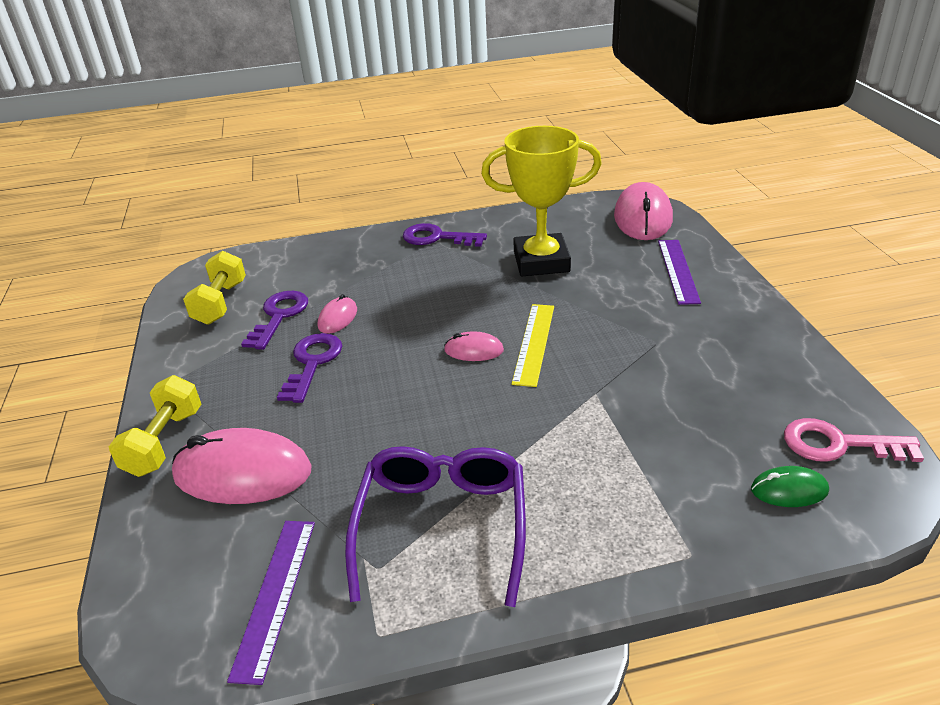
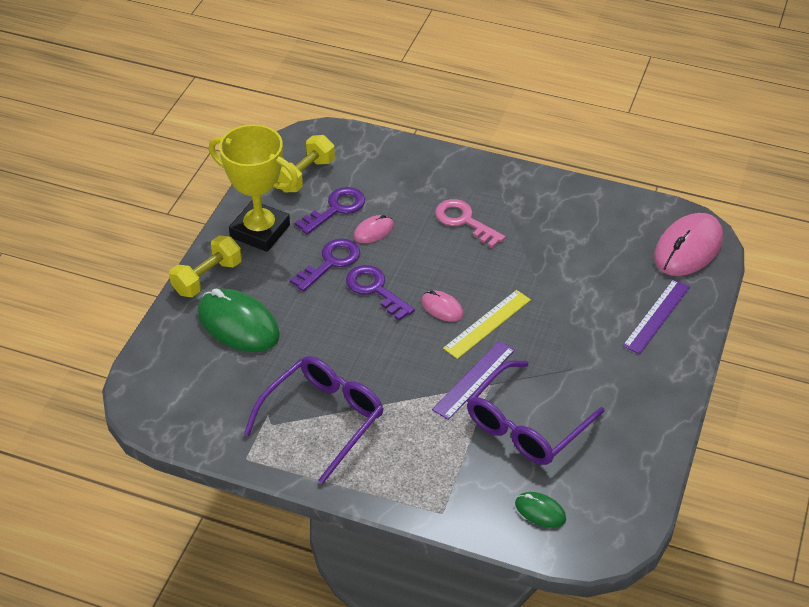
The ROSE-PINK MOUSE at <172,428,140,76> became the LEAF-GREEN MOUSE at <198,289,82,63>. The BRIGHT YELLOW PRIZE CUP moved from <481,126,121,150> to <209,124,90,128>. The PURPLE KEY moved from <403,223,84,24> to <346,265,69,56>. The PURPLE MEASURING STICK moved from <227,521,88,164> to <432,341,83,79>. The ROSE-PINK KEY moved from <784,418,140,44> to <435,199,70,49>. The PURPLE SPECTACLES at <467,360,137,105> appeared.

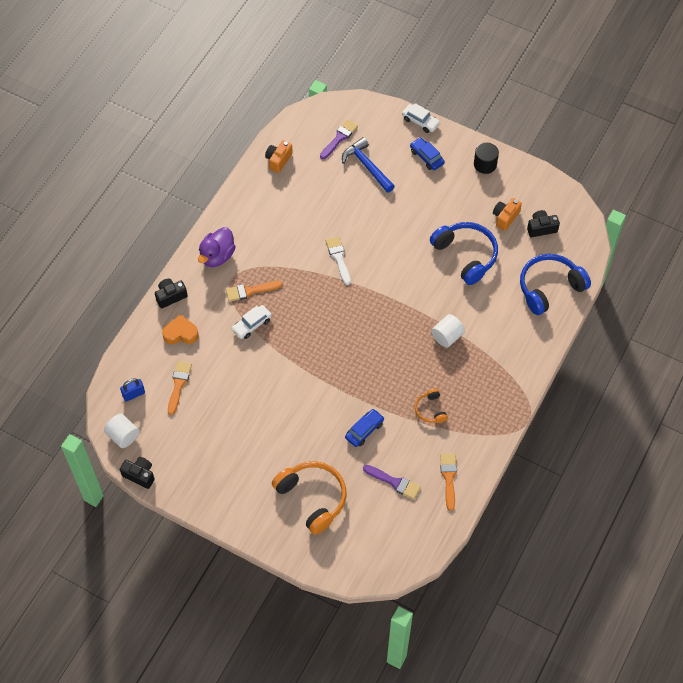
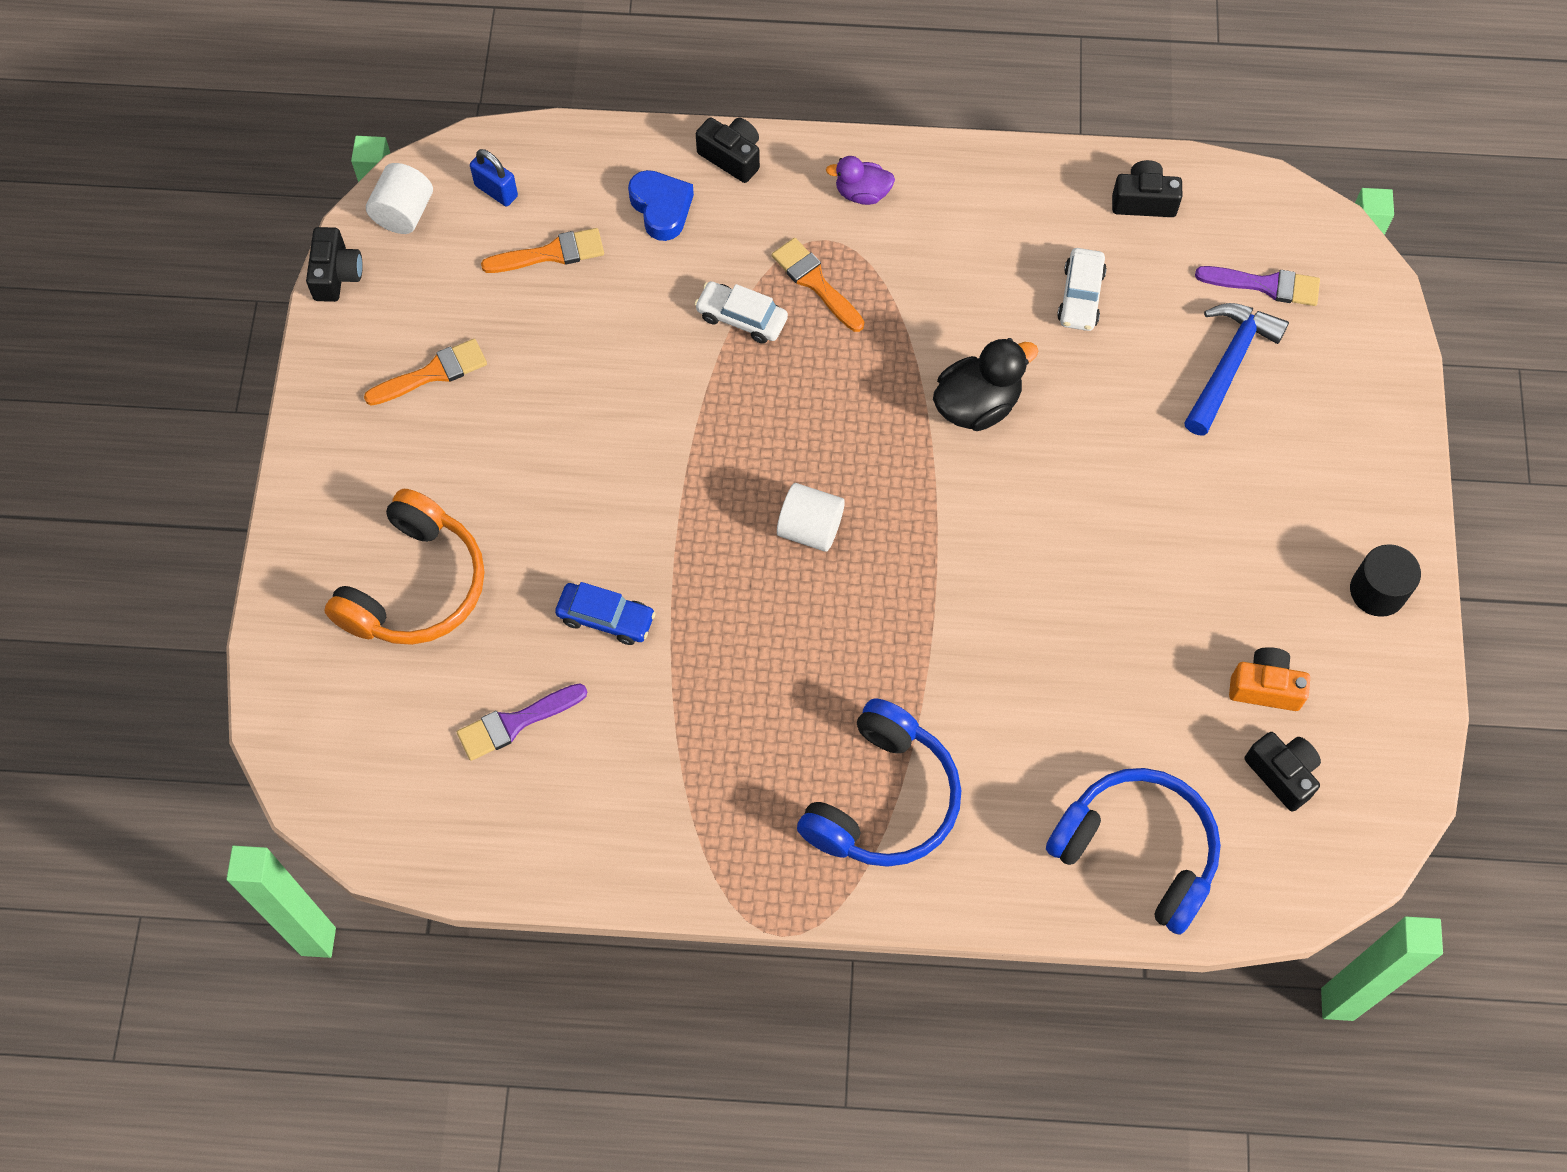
The ORANGE-COLOURED PAINTBRUSH moved from <440,453,17,58> to <364,339,123,66>. The PURPLE PAINTBRUSH at <363,465,58,34> turned 60 degrees clockwise. The ORANGE-COLOURED HEART at <162,314,37,30> became the BLUE HEART at <628,170,66,71>. The SNOW-WHITE CYLINDER moved from <431,314,34,34> to <777,483,68,69>. The BLUE HEADSET moved from <430,222,68,63> to <797,699,164,168>. The PURPLE DUCK at <198,227,38,40> changed to 0.62 times the size. The SNOW-WHITE PAINTBRUSH at <326,236,25,49> was replaced by the BLACK DUCK at <933,338,105,93>. The SNOW-WHITE CAR moved from <402,103,38,30> to <1057,248,50,83>. The ORANGE-COLOURED CAMERA at <265,140,28,33> became the BLACK CAMERA at <1112,160,70,57>. The BLUE CAR at <410,137,35,33> disappeared. The ORANGE-COLOURED HEADSET at <415,389,33,34> disappeared.

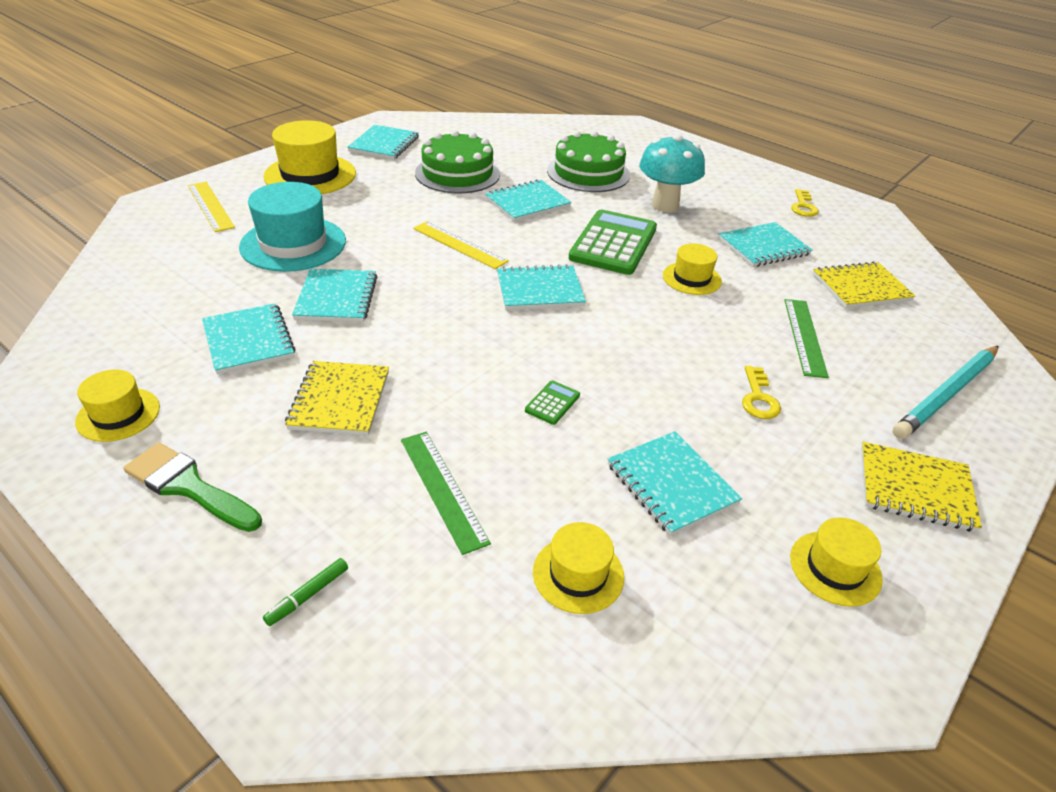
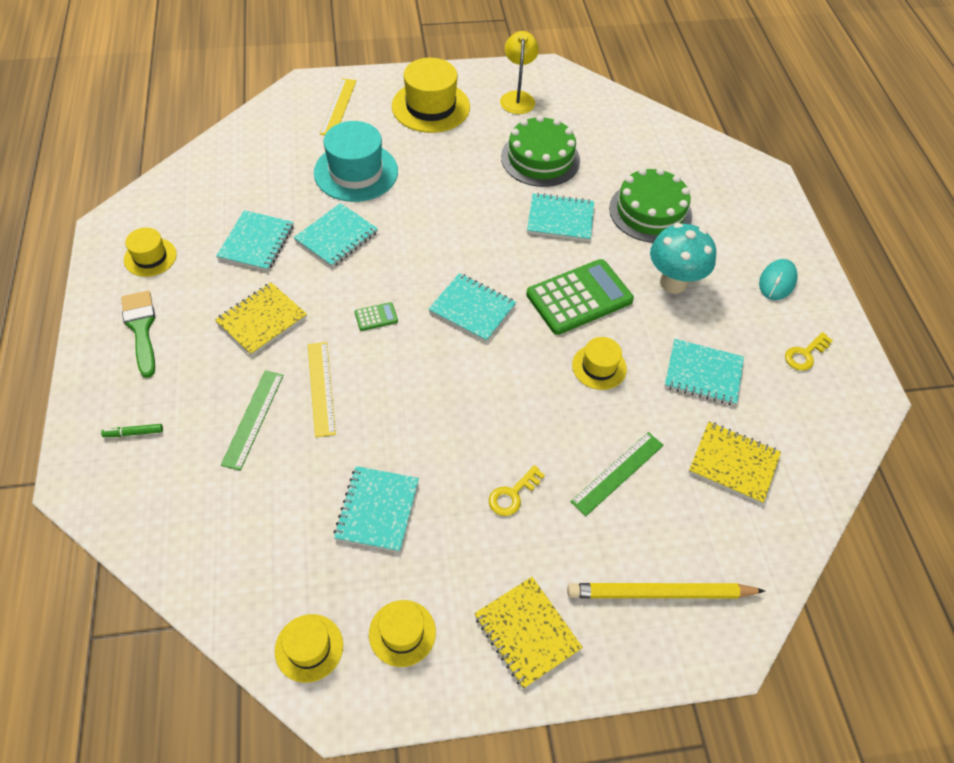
The BRIGHT YELLOW TOP HAT moved from <533,522,91,92> to <275,614,68,69>. The BRIGHT YELLOW MEASURING STICK moved from <413,221,96,48> to <308,342,28,95>. The LEAF-GREEN CALCULATOR moved from <525,380,55,45> to <355,302,43,29>. The TEAL NOTEPAD at <347,125,72,35> was replaced by the BRIGHT YELLOW LAMP at <500,31,39,83>. The TEAL WOODEN PENCIL at <893,346,105,93> became the BRIGHT YELLOW WOODEN PENCIL at <567,583,198,15>. The TEAL MOUSE at <759,259,39,41> appeared.

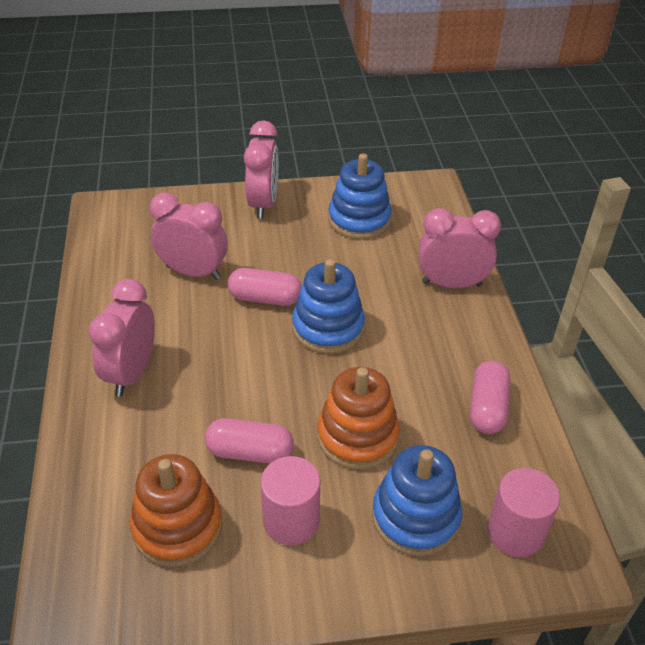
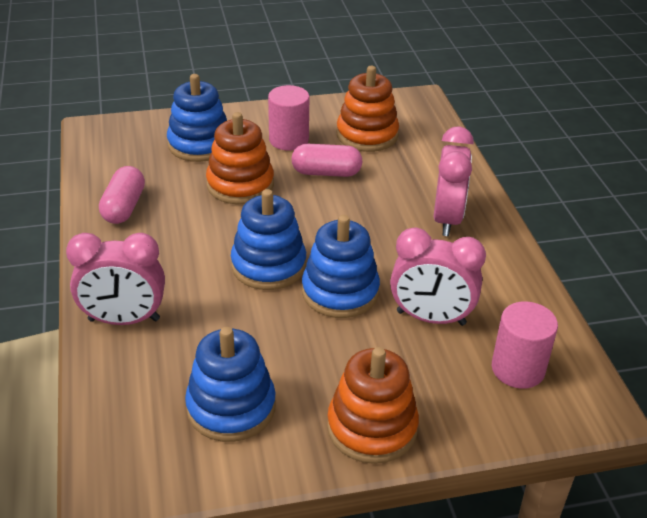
The ROSE-PINK PILL at <228,268,74,38> was replaced by the BLUE STACKING RINGS at <302,215,78,103>. The ROSE-PINK BEDSIDE CLOCK at <244,120,35,99> was replaced by the ORANGE-COLOURED STACKING RINGS at <327,347,92,117>. The ROSE-PINK CYLINDER moved from <488,468,72,89> to <492,301,66,88>.

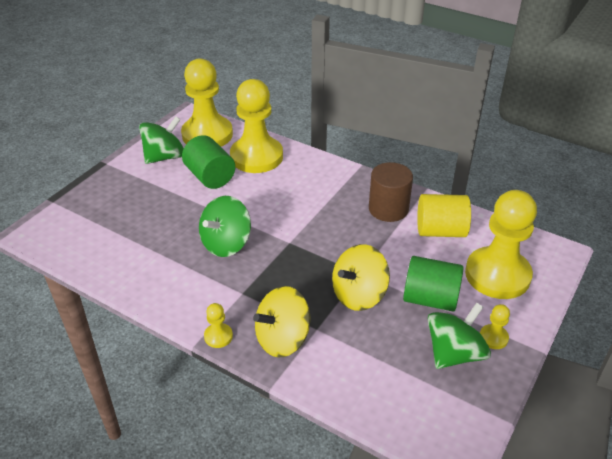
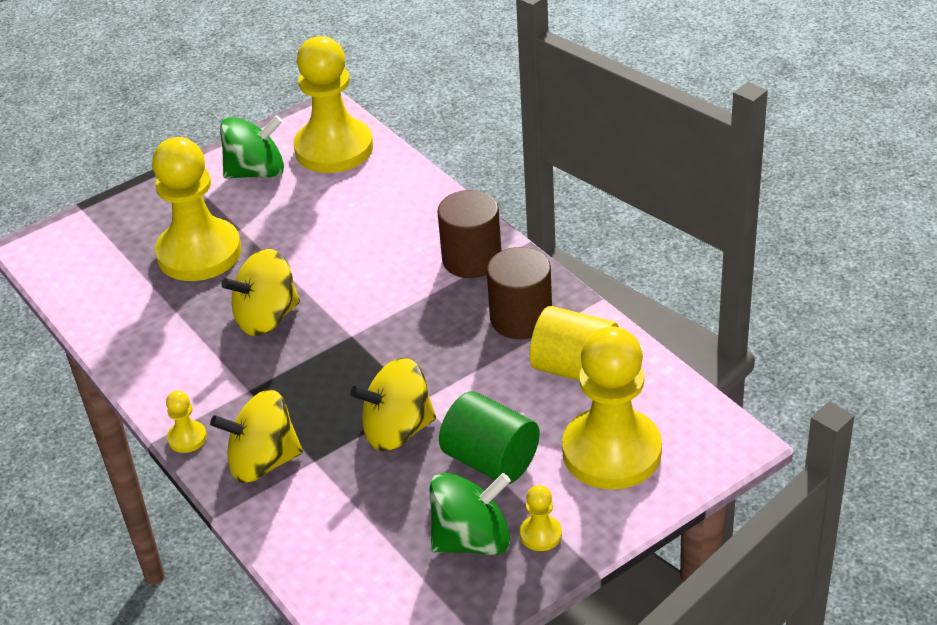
The BRIGHT YELLOW GAME PAWN moved from <230,79,53,94> to <152,137,89,144>. The LEAF-GREEN WHIRLIGIG at <199,196,52,61> became the BRIGHT YELLOW WHIRLIGIG at <222,249,78,87>. The RUSSET CYLINDER at <437,190,64,88> appeared. The LEAF-GREEN CYLINDER at <182,135,53,54> disappeared.

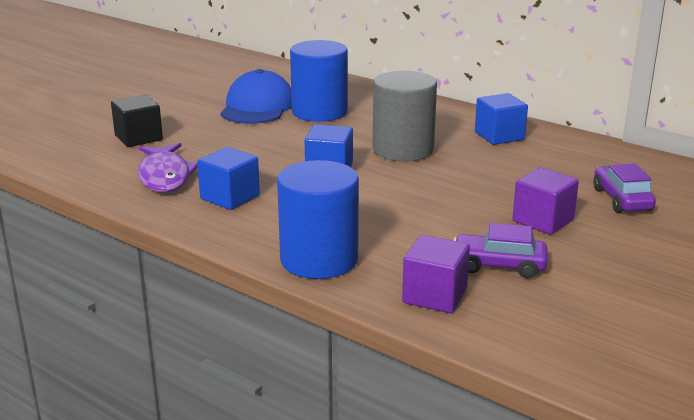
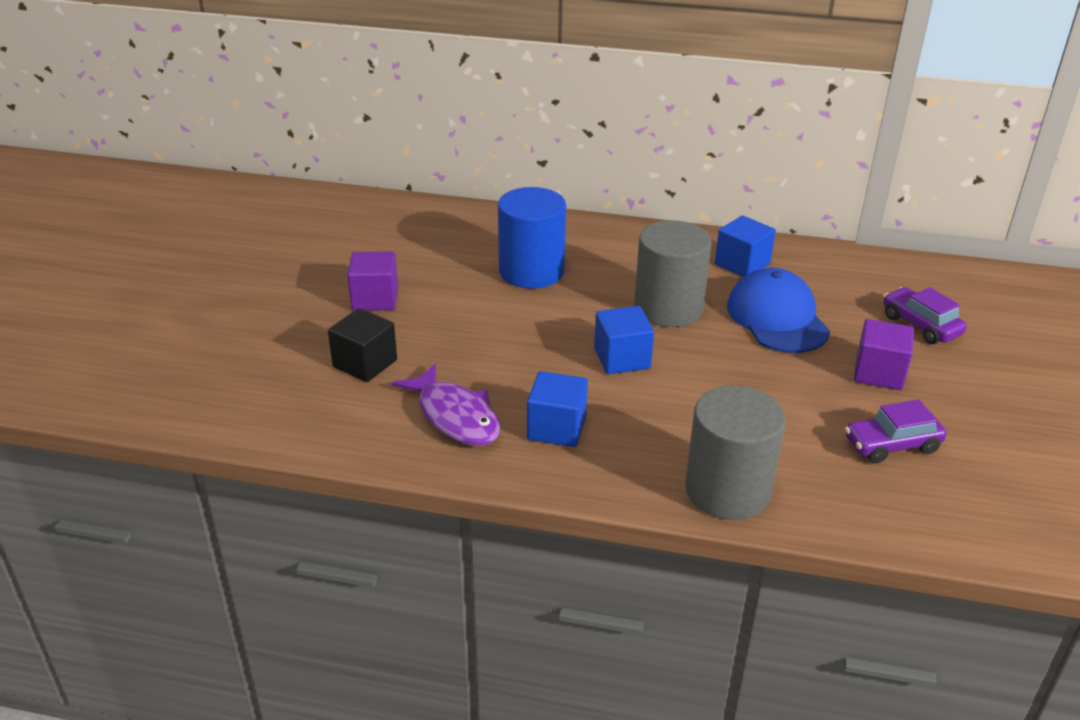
The PURPLE CUBE moved from <402,235,68,78> to <347,251,51,60>. The BLUE CYLINDER at <277,160,82,119> became the ASH-GREY CYLINDER at <685,385,101,135>. The BLUE PEAKED CAP moved from <220,69,72,55> to <727,268,103,85>.

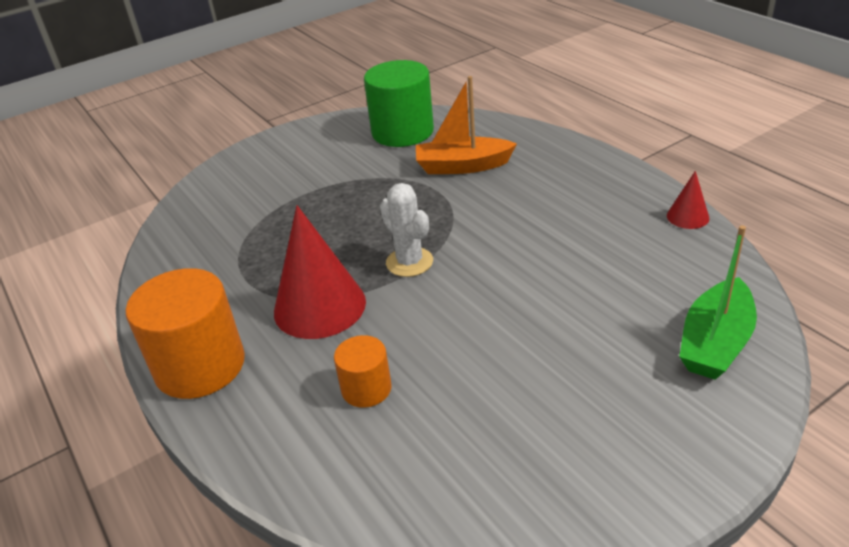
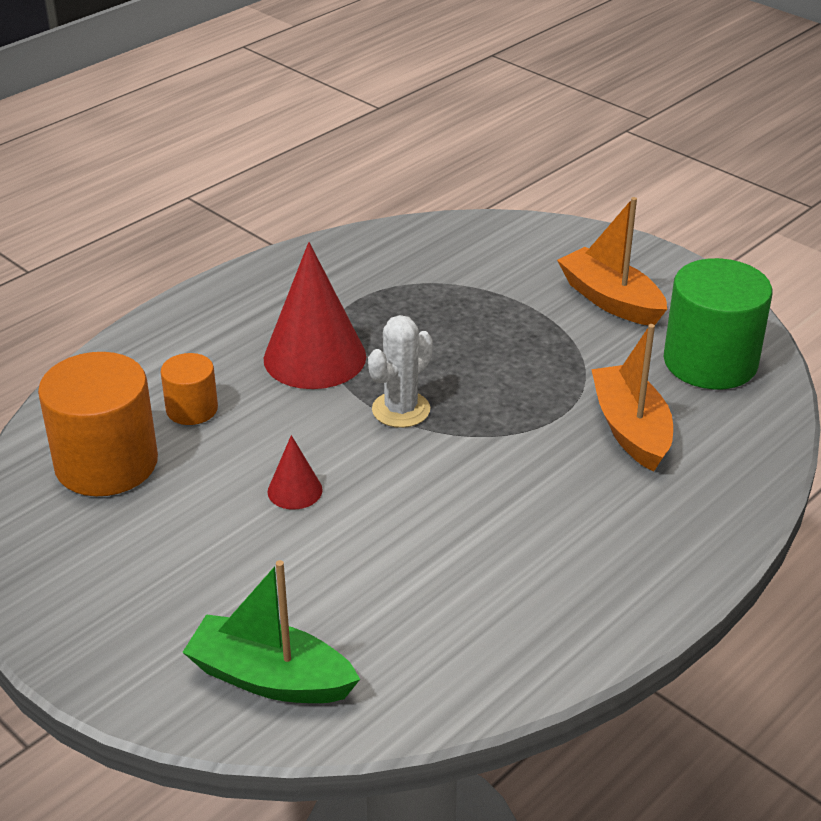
The ORANGE-COLOURED CYLINDER moved from <126,268,119,131> to <38,352,120,144>. The CRIMSON CONE moved from <667,171,42,58> to <267,435,56,74>. The ORANGE-COLOURED BOAT at <557,197,110,128> appeared.

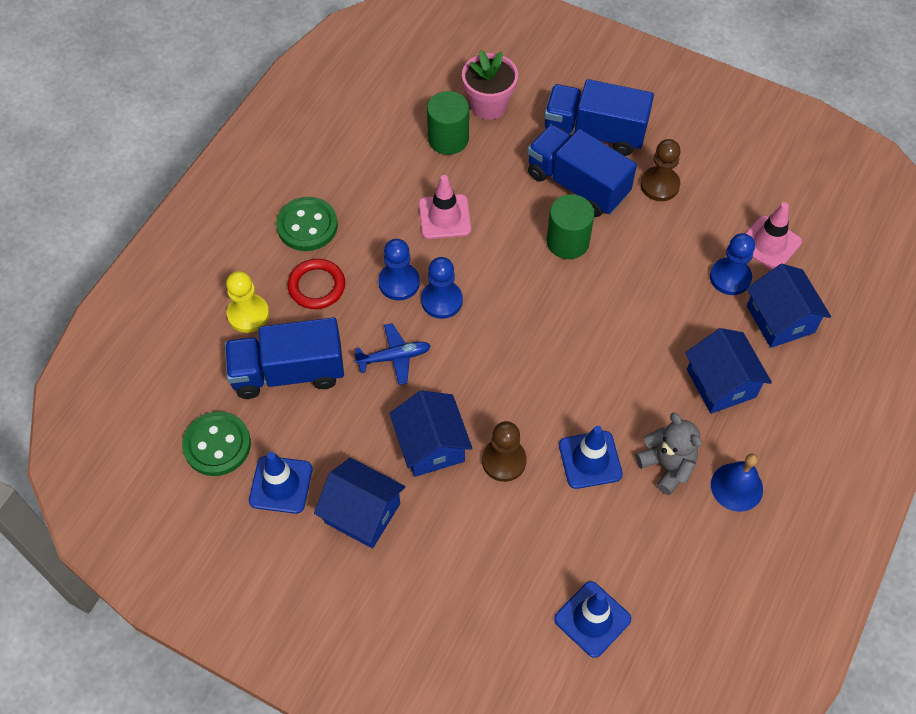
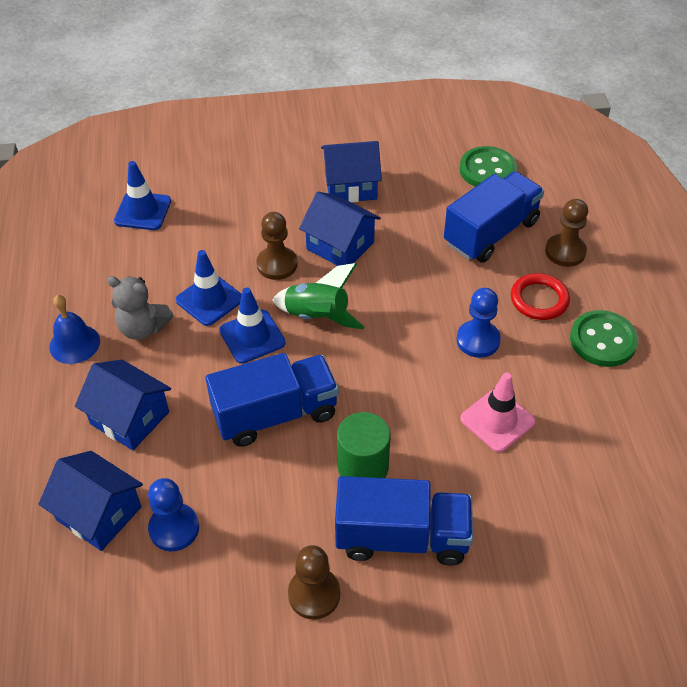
The BLUE TRUCK moved from <544,79,110,77> to <206,353,133,94>. The BLUE TRAFFIC CONE moved from <249,452,63,62> to <219,287,67,77>. The LEAF-GREEN TOY ROCKET at <272,263,92,66> appeared. The BRIGHT YELLOW GAME PAWN at <226,271,43,62> became the RUSSET GAME PAWN at <545,199,43,68>. The BLUE AEROPLANE at <354,323,77,62> disappeared. The BLUE GAME PAWN at <421,257,42,62> disappeared. The LEAF-GREEN CYLINDER at <427,91,42,64> disappeared. The ROSE-PINK PLANT POT at <462,50,56,70> disappeared. The ROSE-PINK TRAFFIC CONE at <745,202,57,68> disappeared.

